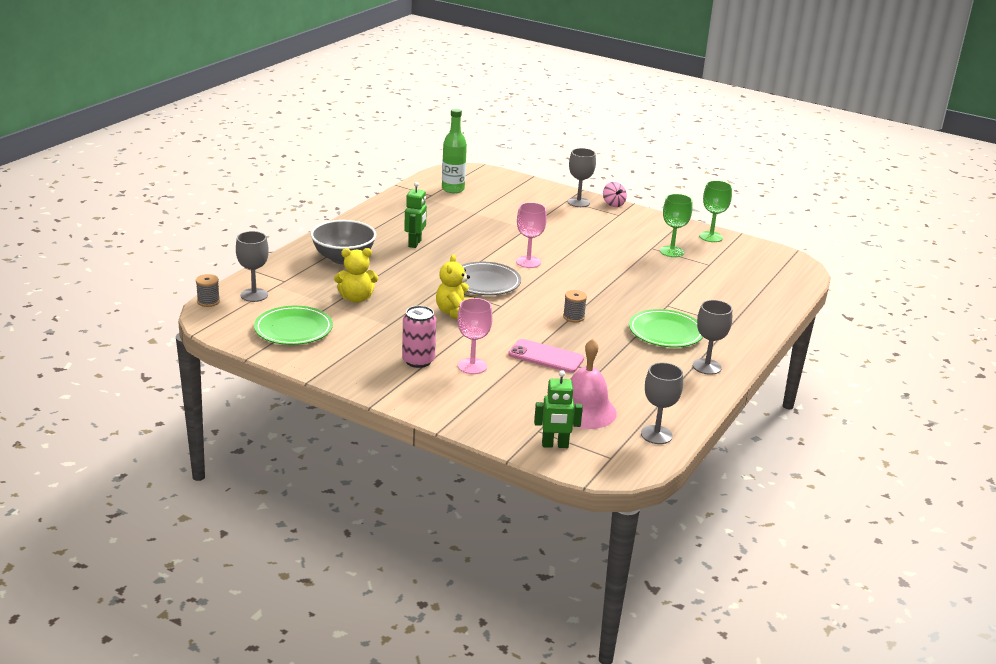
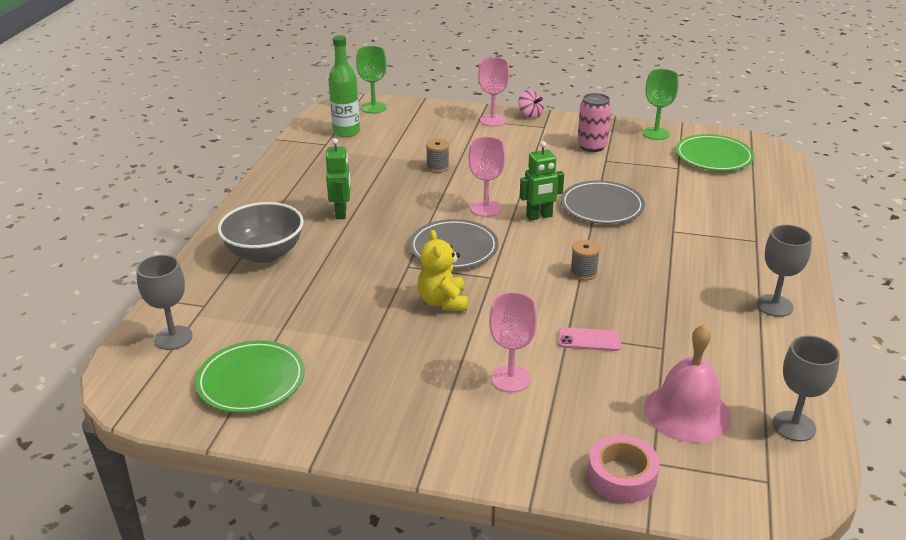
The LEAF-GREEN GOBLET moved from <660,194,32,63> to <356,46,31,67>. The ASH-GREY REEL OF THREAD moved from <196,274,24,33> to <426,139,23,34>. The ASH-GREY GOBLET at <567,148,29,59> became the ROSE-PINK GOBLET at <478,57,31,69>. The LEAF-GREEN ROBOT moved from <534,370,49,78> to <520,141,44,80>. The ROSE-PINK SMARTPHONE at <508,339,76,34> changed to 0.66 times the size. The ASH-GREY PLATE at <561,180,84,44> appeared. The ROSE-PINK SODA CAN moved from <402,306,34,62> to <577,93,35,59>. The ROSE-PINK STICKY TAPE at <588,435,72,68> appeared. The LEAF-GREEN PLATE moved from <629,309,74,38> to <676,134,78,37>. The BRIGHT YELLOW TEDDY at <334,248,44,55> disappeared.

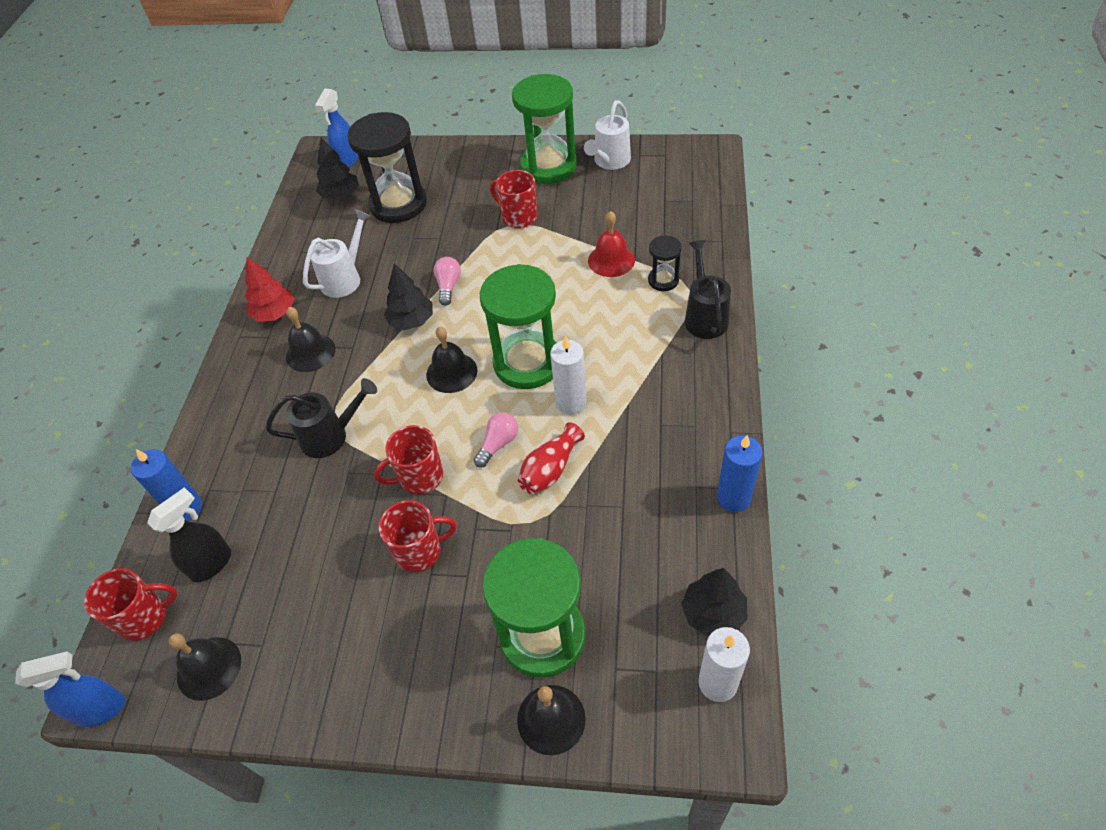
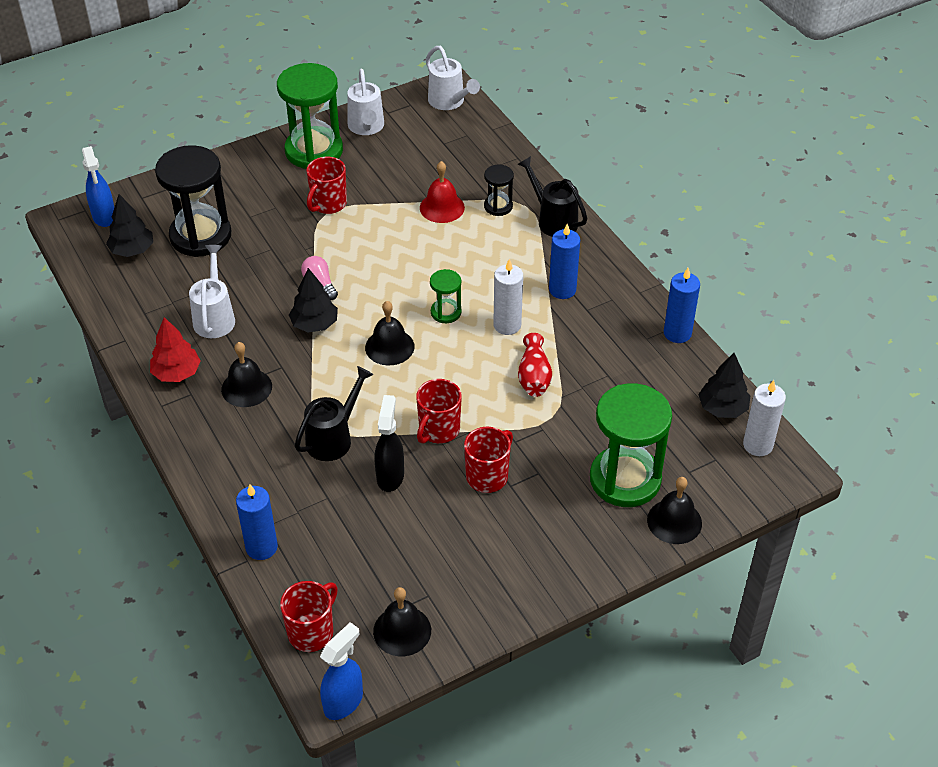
The CRIMSON TEA MUG at <490,170,47,59> turned 60 degrees counterclockwise. The BLACK SPRAY CLEANER moved from <147,487,84,95> to <374,395,30,97>. The SNOW-WHITE SPRINKLING CAN at <426,46,54,64> appeared. The LEAF-GREEN HOURGLASS at <480,264,77,125> changed to 0.48 times the size. The BLUE WAX CANDLE at <549,224,31,75> appeared. The ROSE-PINK LIGHTBULB at <474,412,44,56> disappeared.

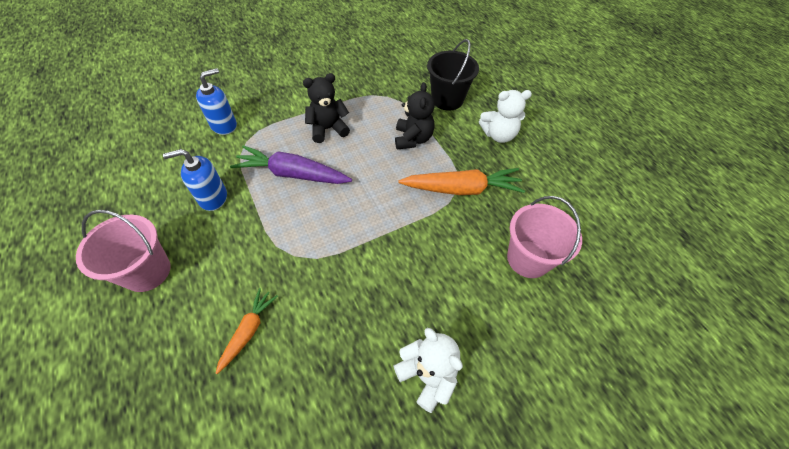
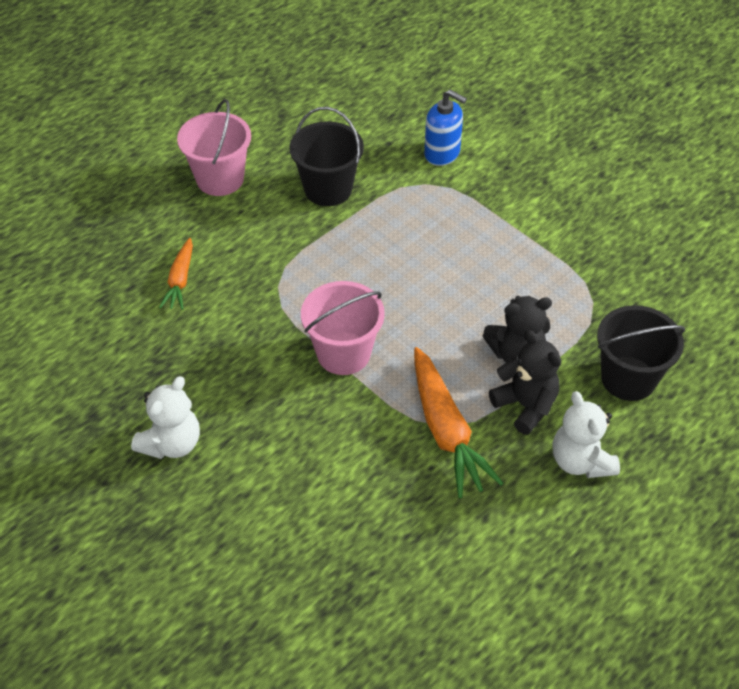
The ORANGE-COLOURED ROOT VEGETABLE at <215,288,63,86> turned 90 degrees clockwise. The BLUE SOAP PUMP at <163,149,64,62> was replaced by the BLACK SAND BUCKET at <289,107,75,99>. The ROSE-PINK SAND BUCKET moved from <507,196,75,82> to <301,281,84,94>. The BLACK TEDDY moved from <303,73,47,70> to <489,330,72,105>. The PURPLE ROOT VEGETABLE at <230,145,122,39> disappeared.

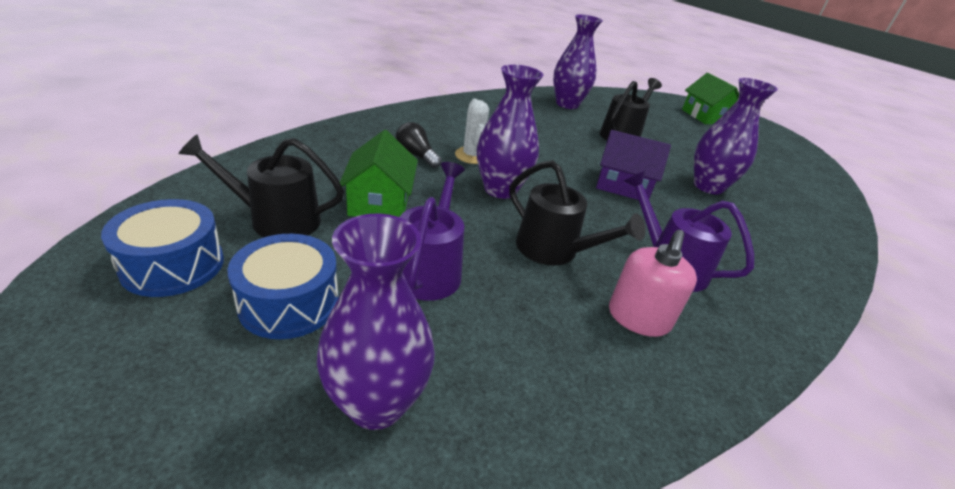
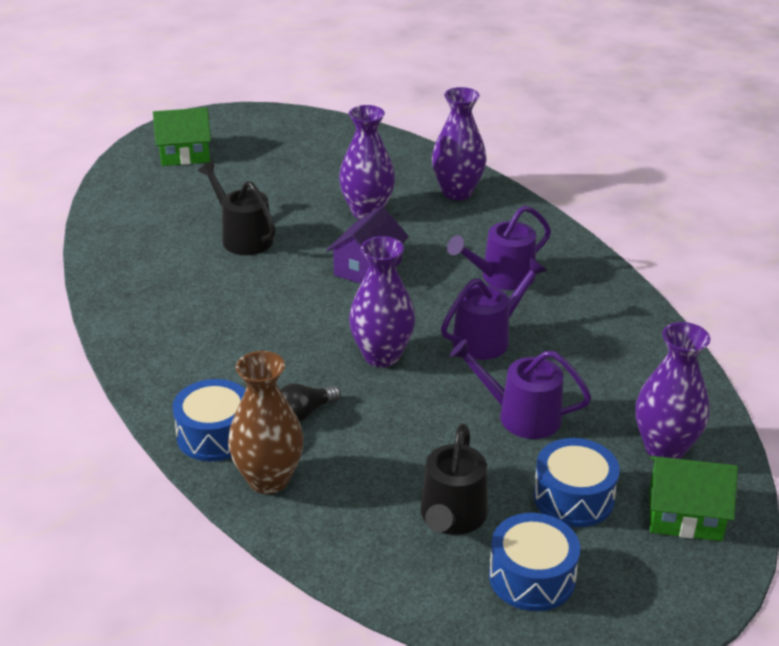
The BLUE SNARE DRUM at <172,379,73,82> appeared. The RUSSET FLOWER VASE at <228,351,76,143> appeared. The PURPLE FLOWER VASE moved from <553,14,50,95> to <432,87,54,113>. The BLACK SPRINKLING CAN at <509,160,137,106> became the PURPLE SPRINKLING CAN at <441,258,106,102>. The LEAF-GREEN COTTAGE moved from <340,130,78,87> to <649,456,89,85>. The SNOW-WHITE PRICKLY PLANT at <455,99,34,65> disappeared. The ROSE-PINK SOAP PUMP at <609,230,88,107> disappeared.

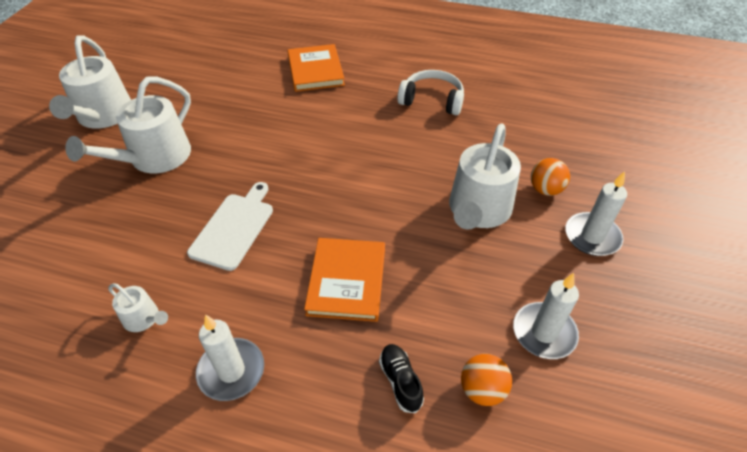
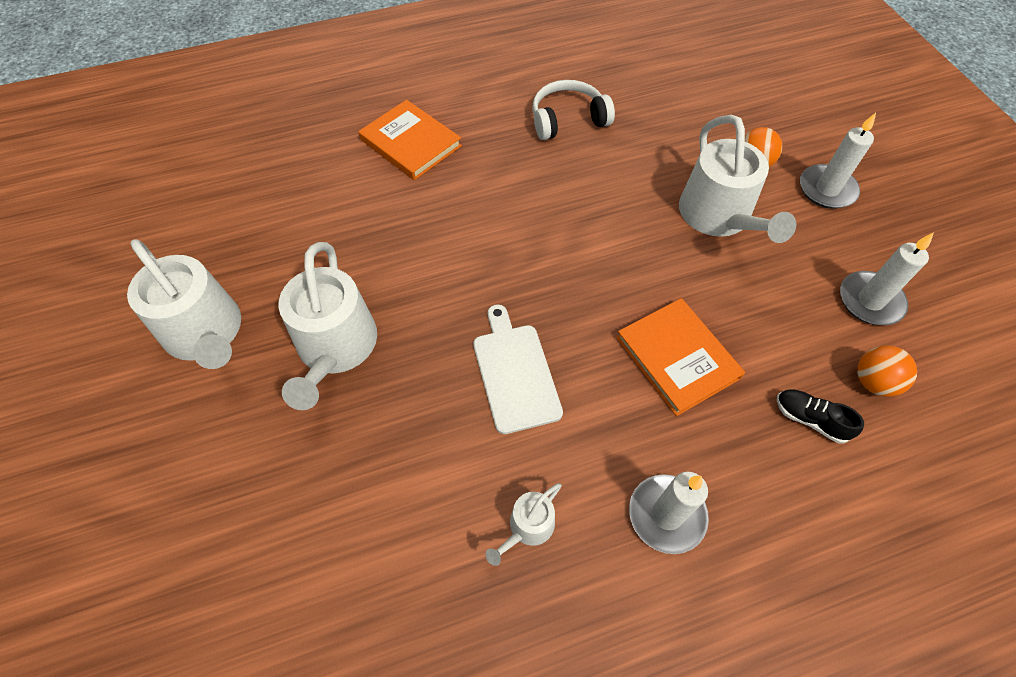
The SNOW-WHITE SPRINKLING CAN at <108,283,60,49> turned 135 degrees clockwise.

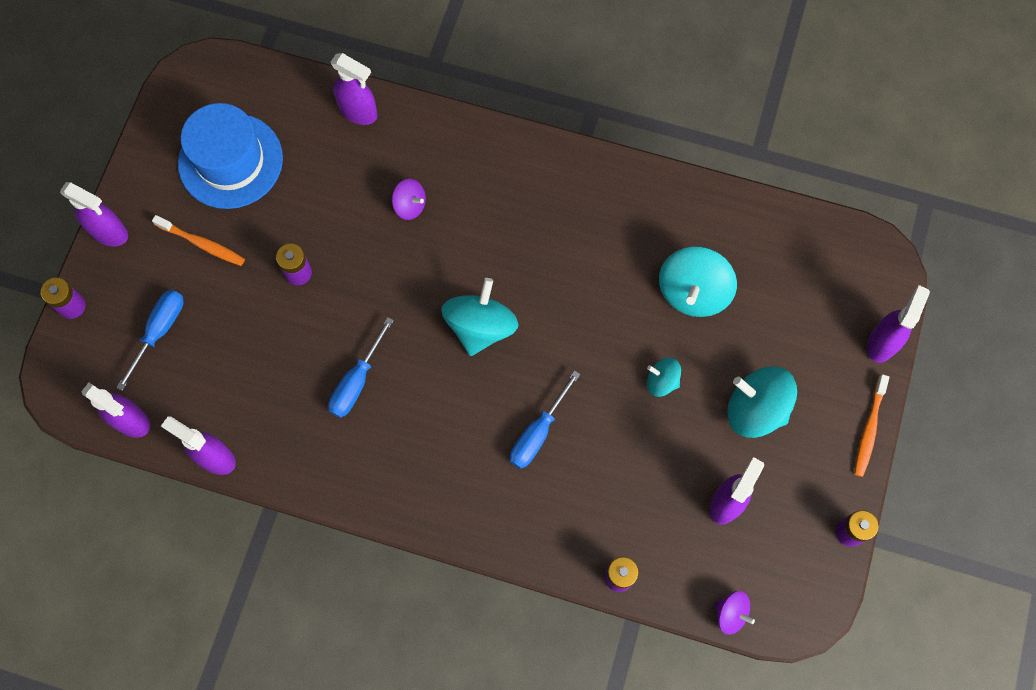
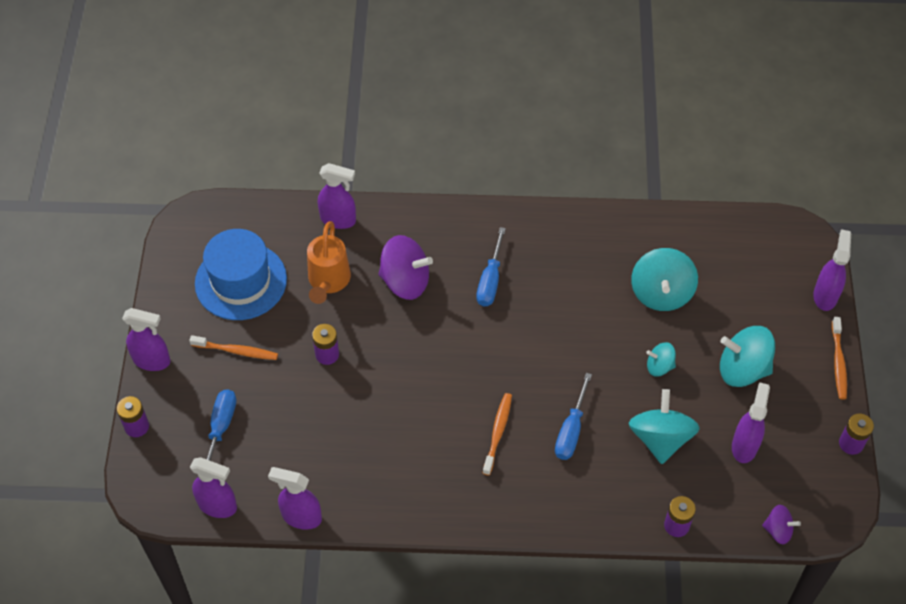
The ORANGE-COLOURED SPRINKLING CAN at <307,221,44,83> appeared. The PURPLE WHIRLIGIG at <392,179,34,41> changed to 1.84 times the size. The BLUE HAND SCREWDRIVER moved from <328,317,66,101> to <476,227,30,79>. The ORANGE-COLOURED DENTAL BRUSH at <483,393,29,82> appeared. The TEAL WHIRLIGIG moved from <441,278,78,78> to <629,389,71,75>.

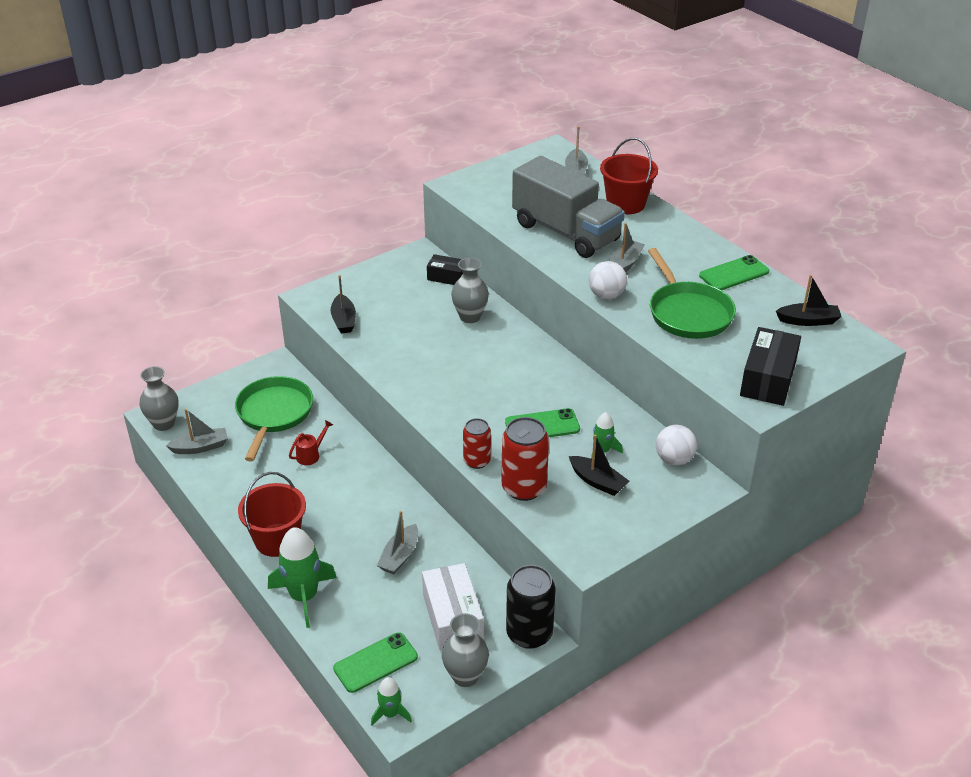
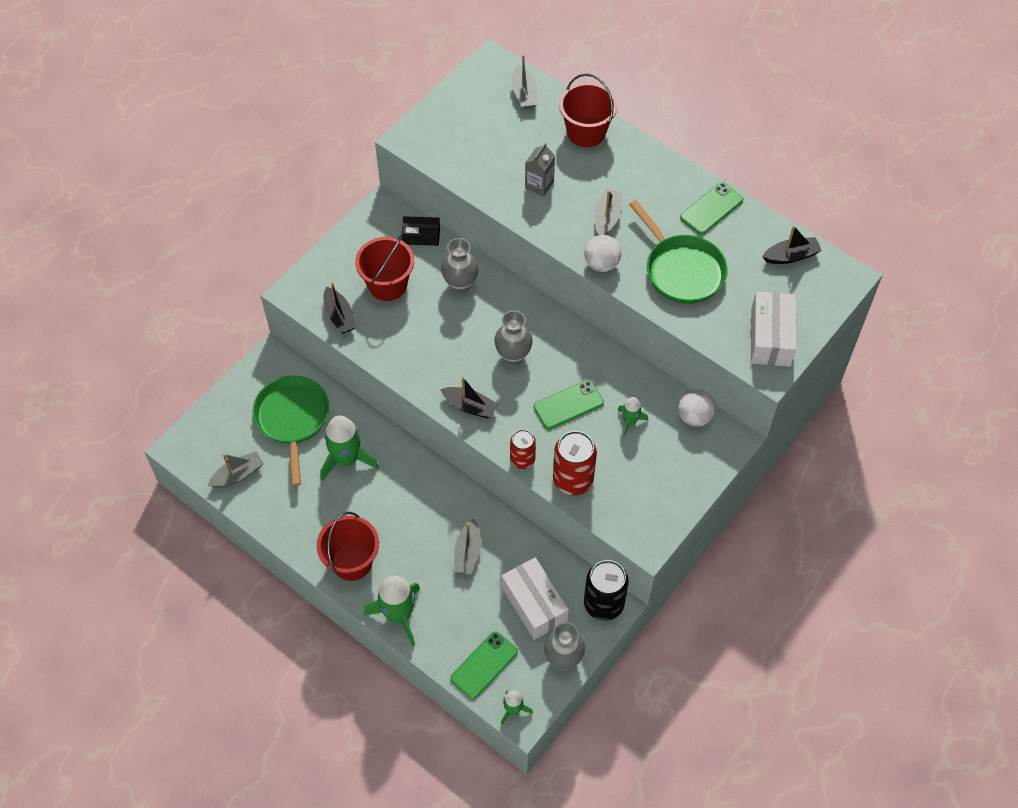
The CRIMSON SPRINKLING CAN at <289,420,44,45> was replaced by the LEAF-GREEN TOY ROCKET at <320,415,59,66>. The CRIMSON SAND BUCKET at <355,235,59,66> appeared. The BLACK BOAT moved from <569,434,60,62> to <440,377,58,42>. The ASH-GREY FLOWER VASE moved from <139,366,40,65> to <494,310,39,55>. The ASH-GREY TRUCK at <512,156,113,102> was replaced by the ASH-GREY JUICE CARTON at <525,143,30,54>. The BLACK PARCEL at <740,327,61,79> became the SNOW-WHITE PARCEL at <751,291,45,76>.

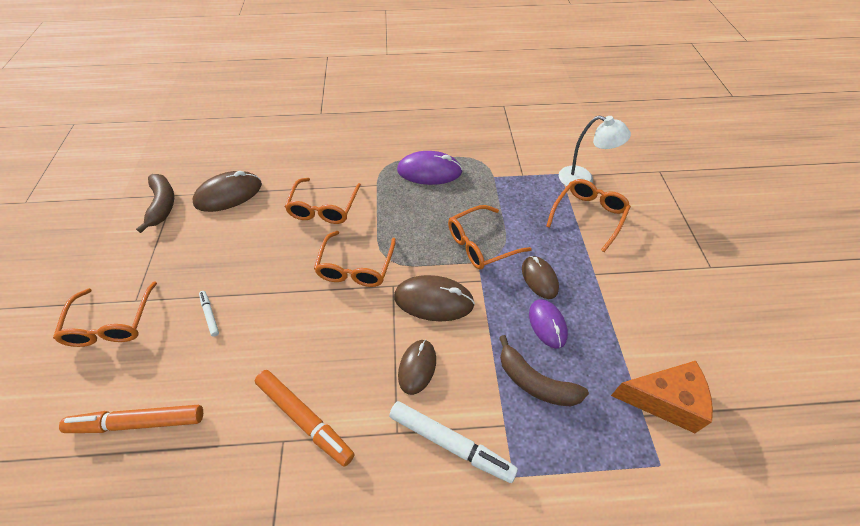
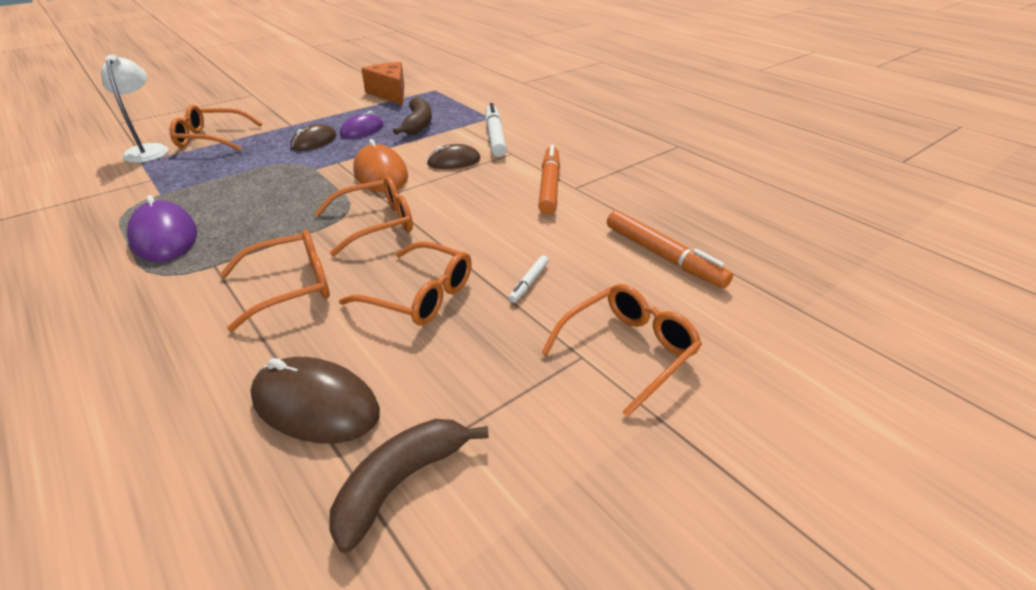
The ORANGE-COLOURED SPECTACLES moved from <448,205,84,65> to <339,241,133,85>. The RUSSET MOUSE at <394,275,81,46> became the ORANGE-COLOURED MOUSE at <353,139,55,54>.

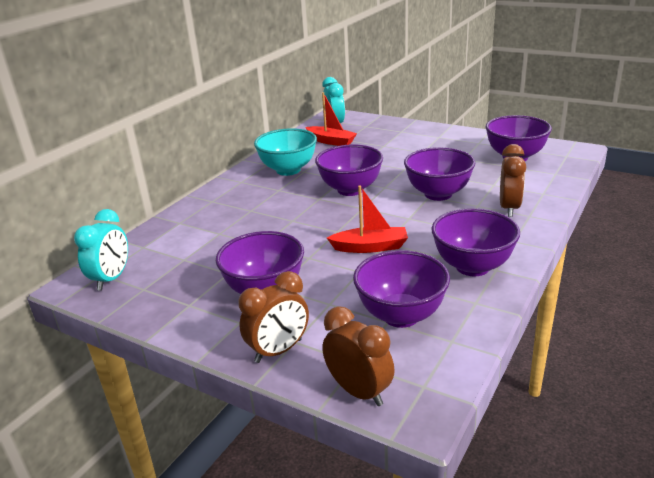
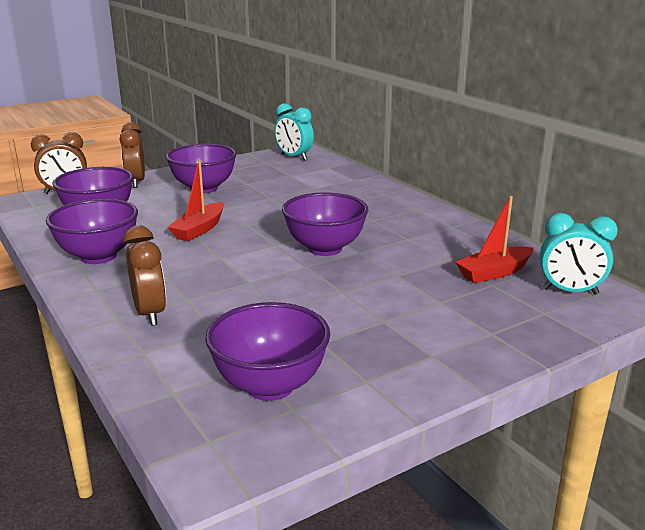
The RUSSET BEDSIDE CLOCK at <500,144,26,73> turned 150 degrees counterclockwise. The TEAL BOWL at <254,128,63,48> disappeared. The PURPLE BOWL at <404,147,71,54> disappeared.

